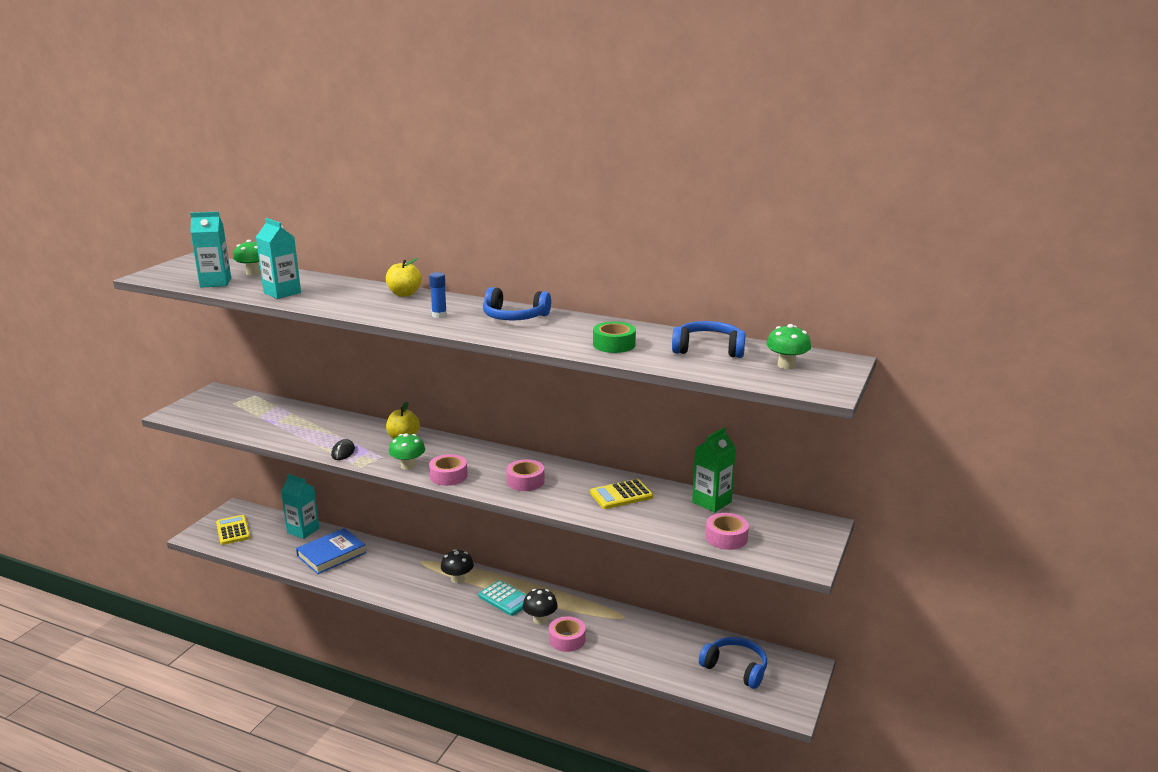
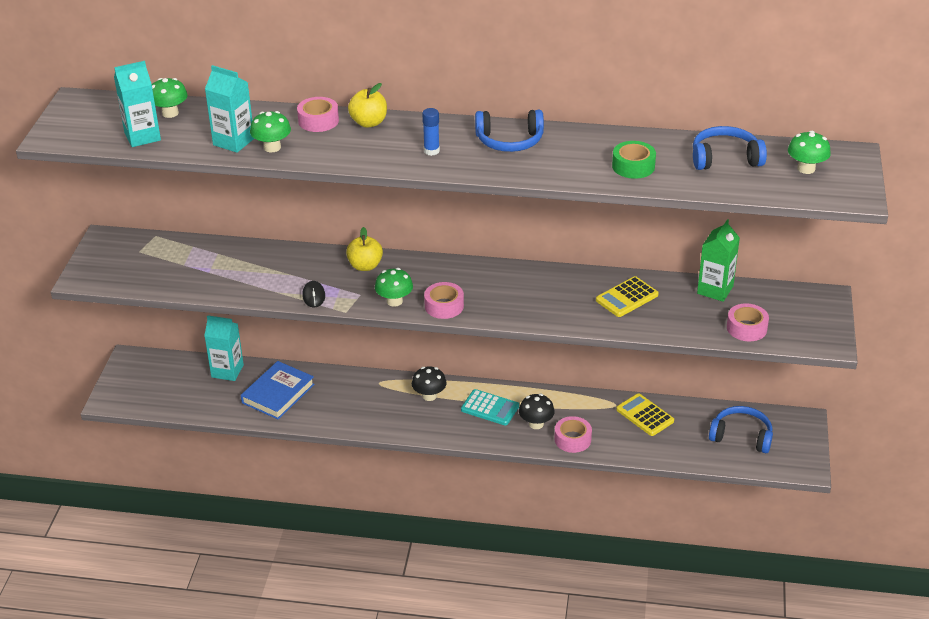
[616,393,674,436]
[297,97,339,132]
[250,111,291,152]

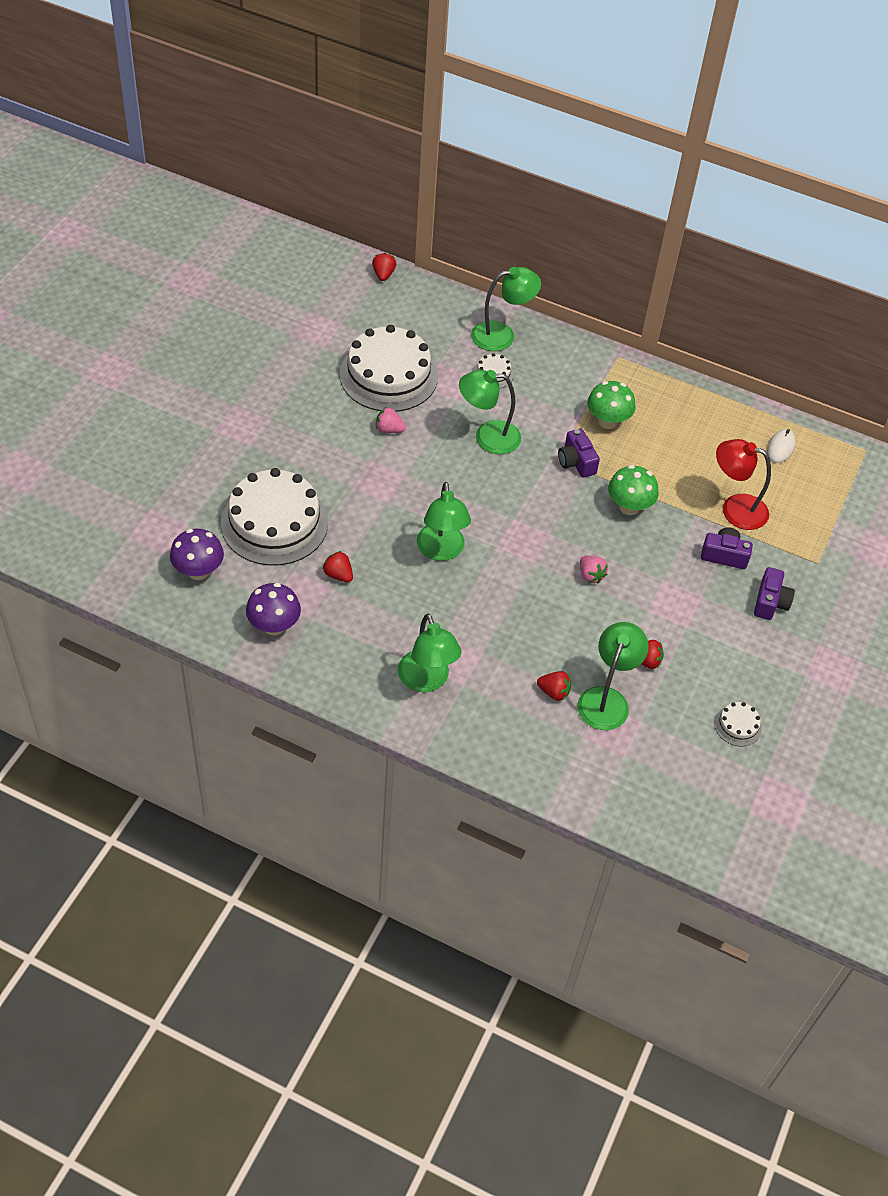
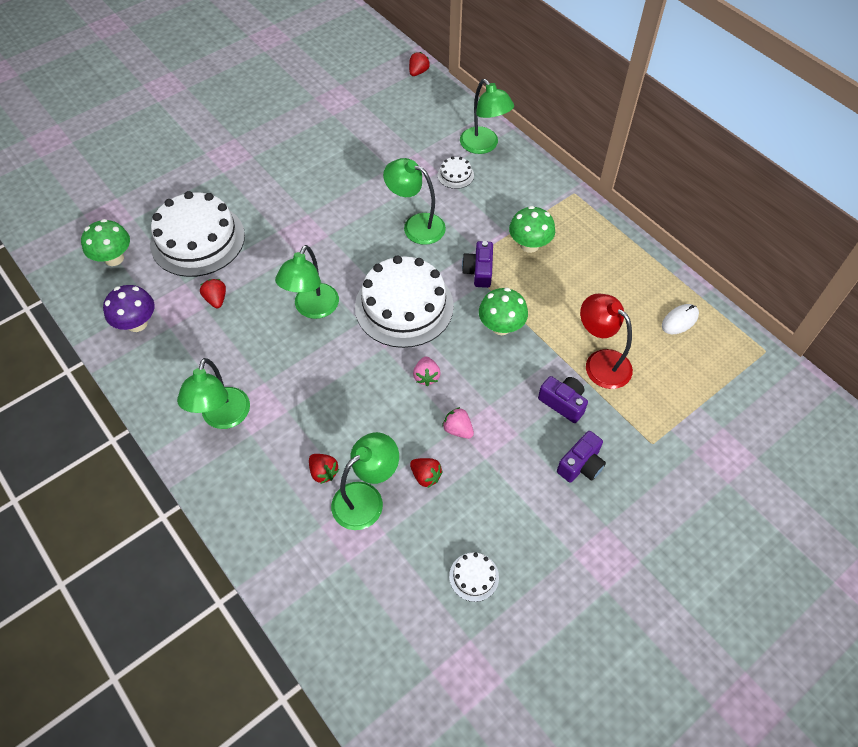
[81,219,130,266]
[355,255,454,348]
[442,407,474,439]
[460,79,514,154]

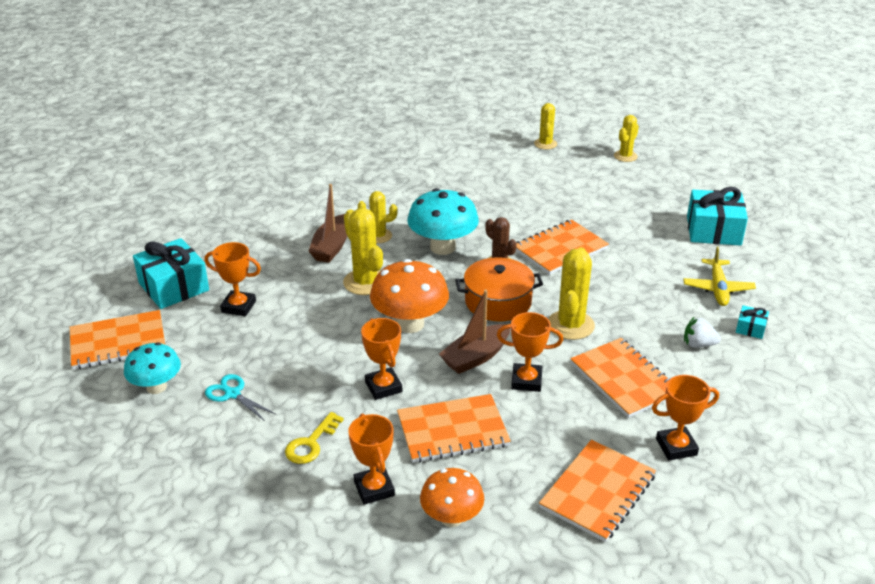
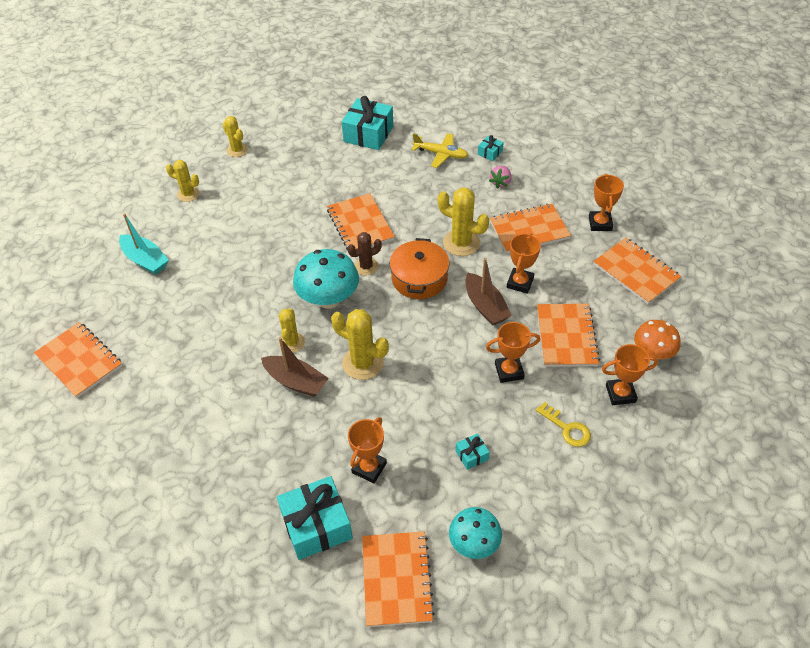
[205,374,276,421] (first image)
[331,309,389,380]
[370,259,449,333] (first image)
[489,166,511,189]
[34,322,122,398]
[119,213,169,275]
[455,433,490,470]

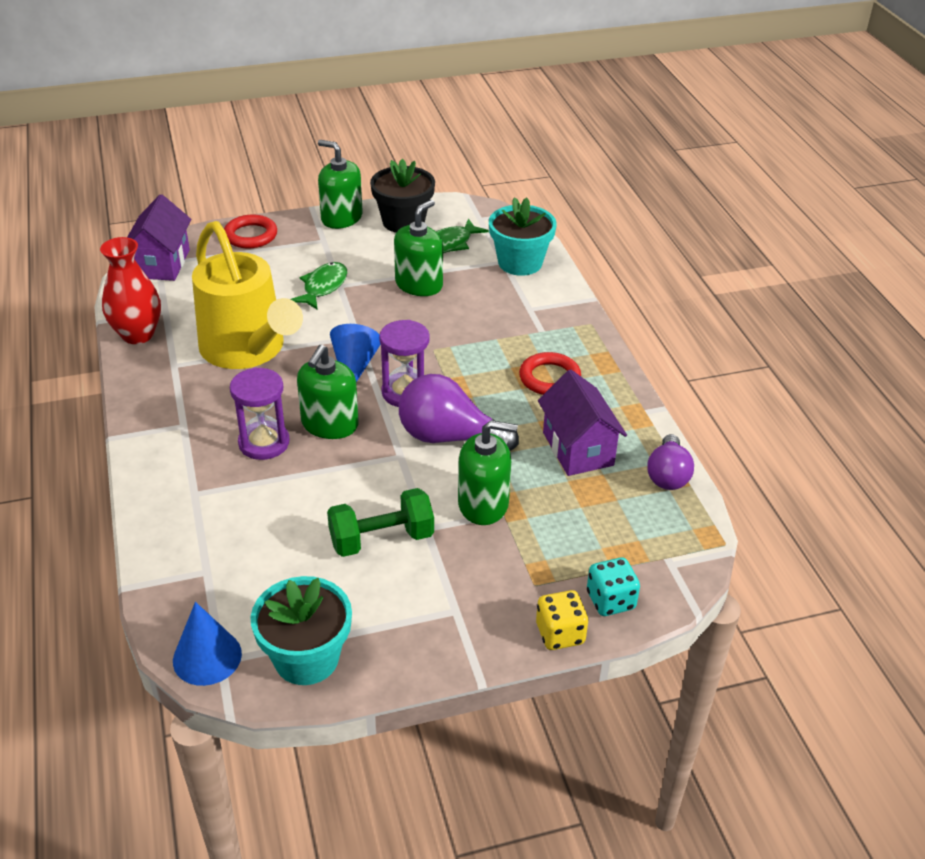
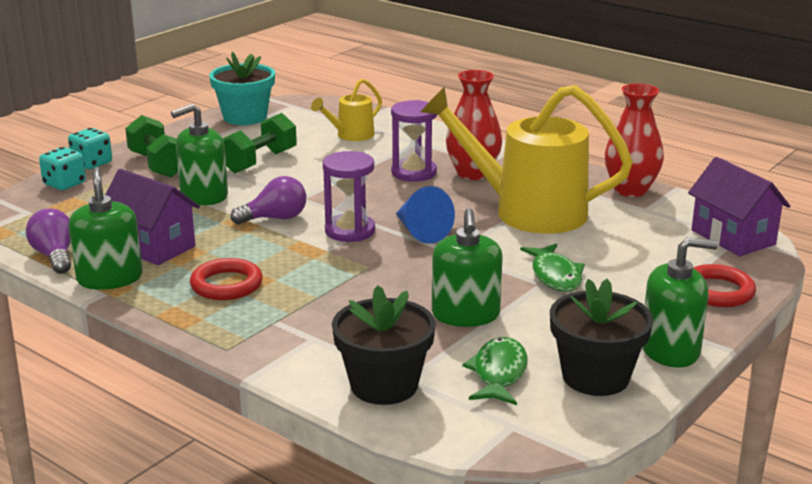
[173,602,242,686] (first image)
[68,167,143,290]
[230,176,306,225]
[332,285,436,405]
[68,128,112,169]
[125,115,178,178]
[311,78,382,141]
[446,70,502,180]

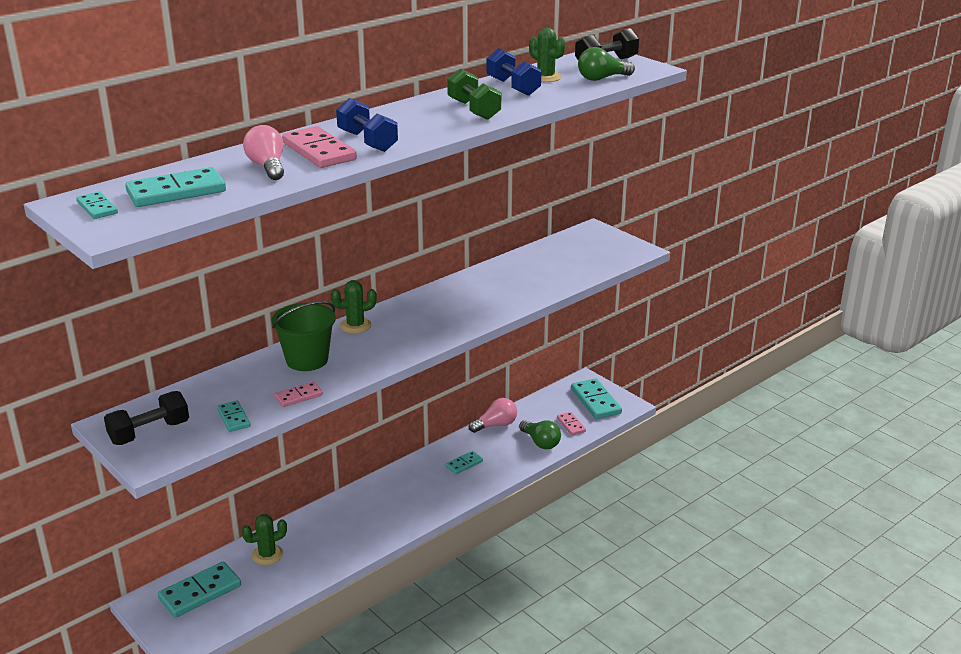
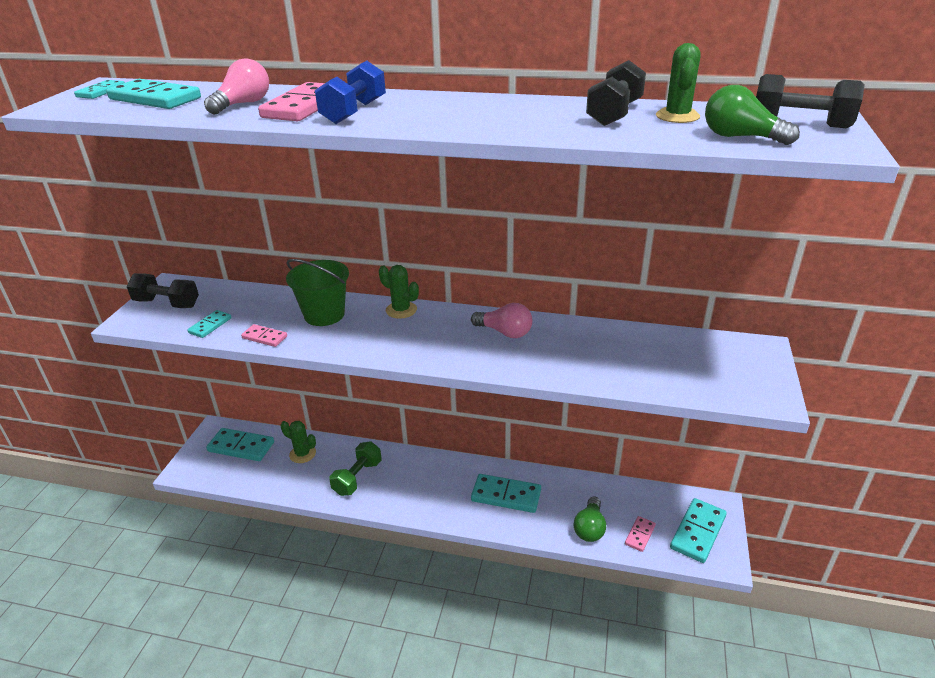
[471,474,541,513]
[329,441,382,496]
[471,303,532,338]
[586,60,646,126]

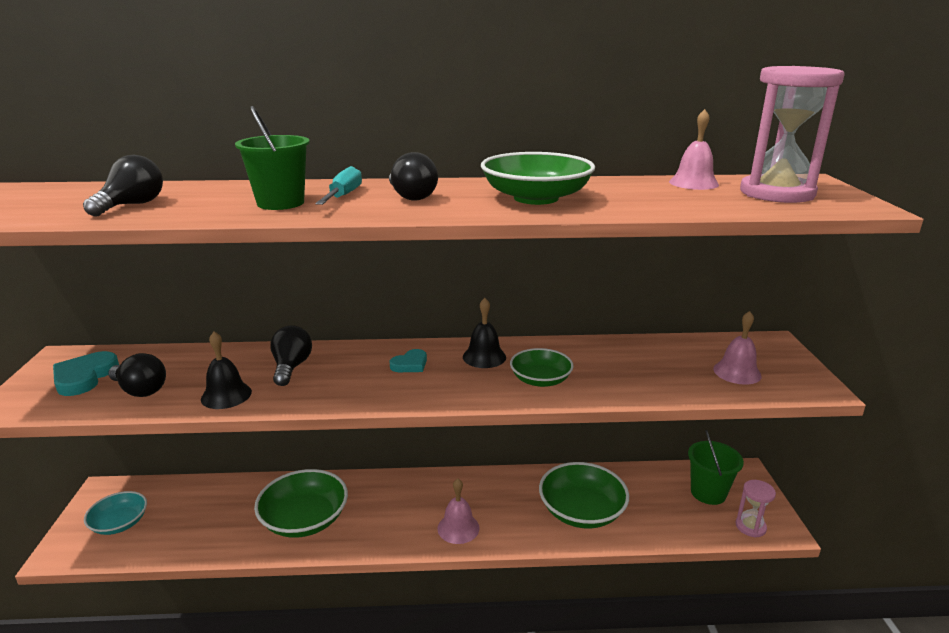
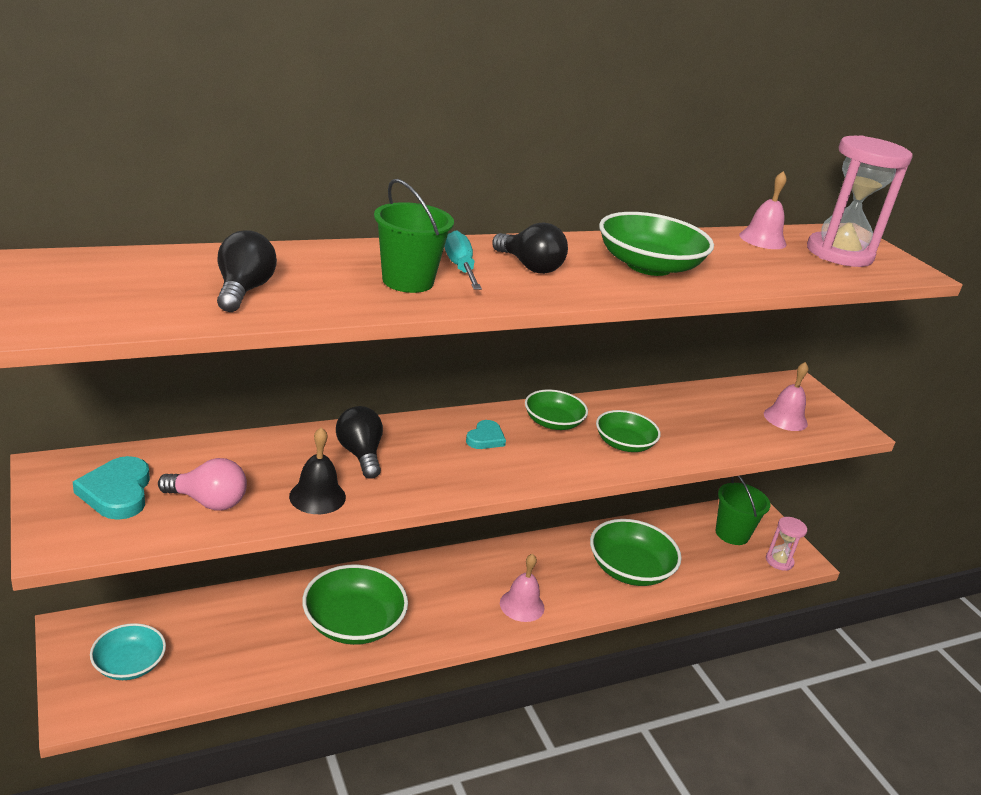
[158,458,247,511]
[525,389,588,430]

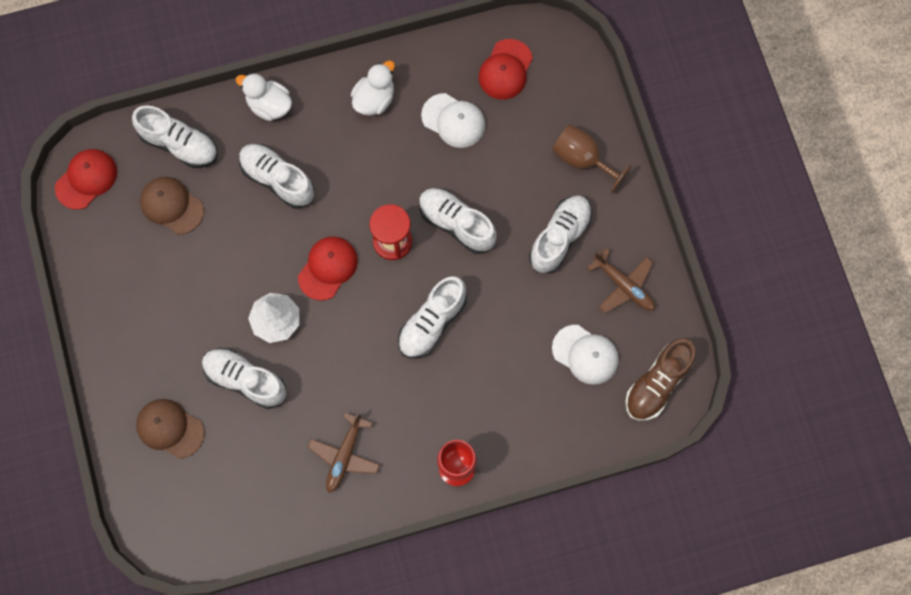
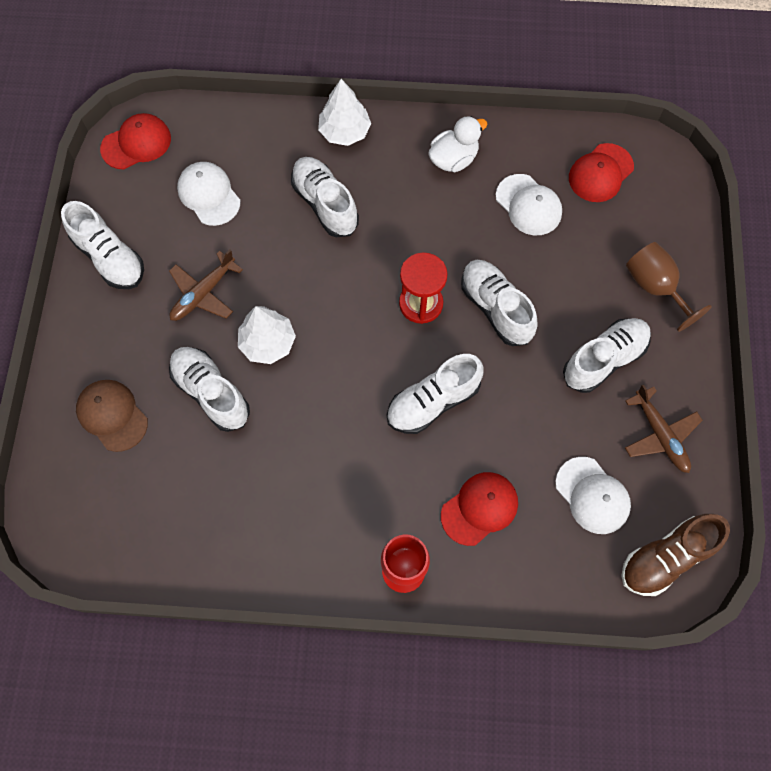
[61,201,144,289]
[177,162,241,226]
[318,79,371,146]
[441,472,518,546]
[169,250,243,321]

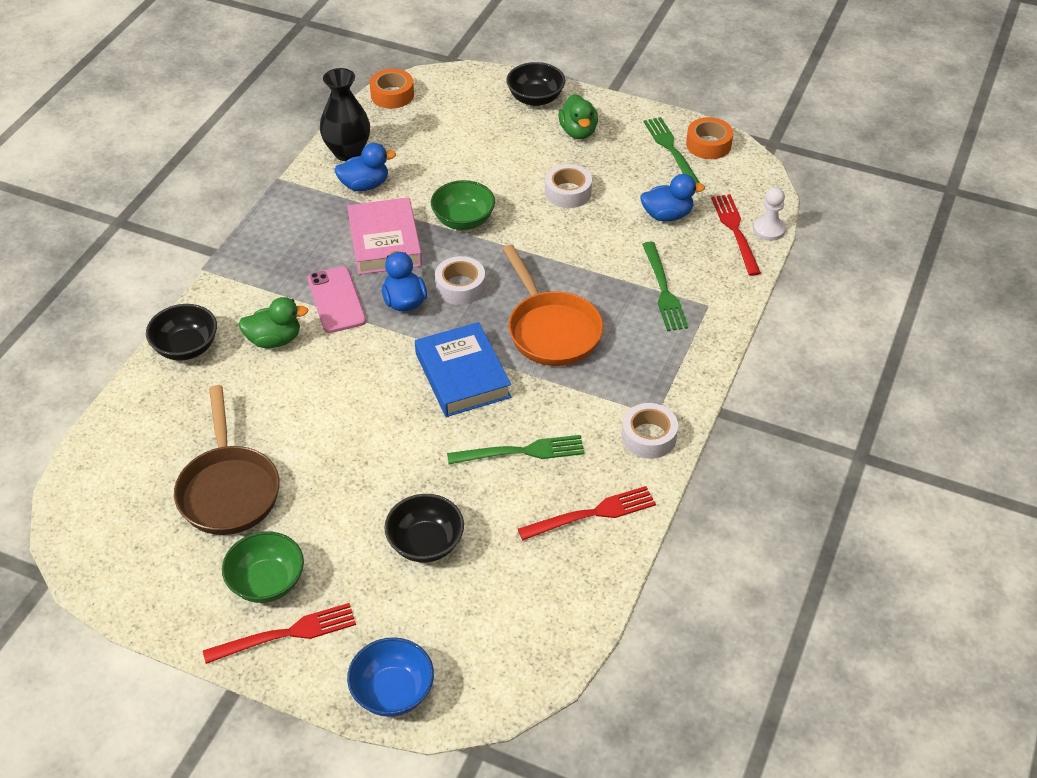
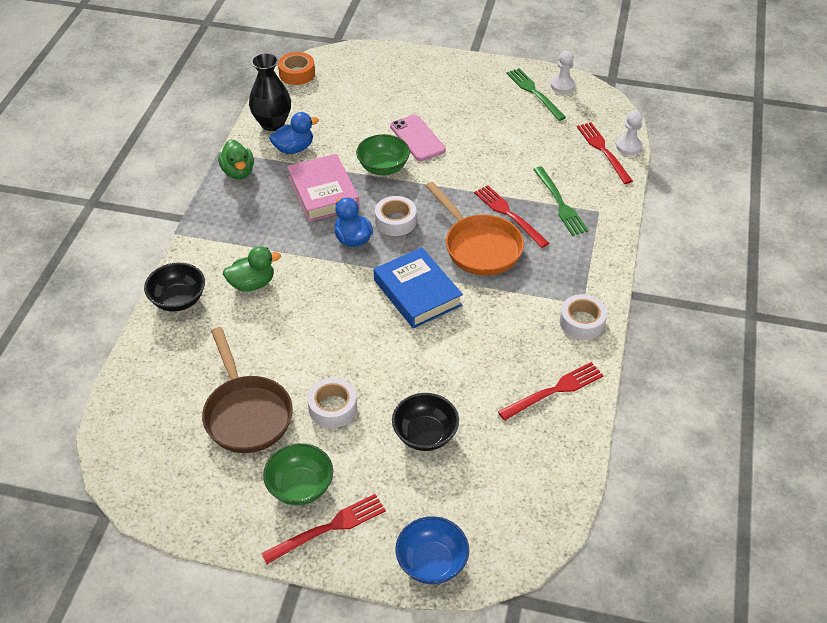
[390,115,446,161]
[447,435,585,464] (first image)
[506,62,565,106] (first image)
[307,378,357,428]
[218,139,254,179]
[640,174,705,221] (first image)
[551,51,575,93]
[474,185,549,248]

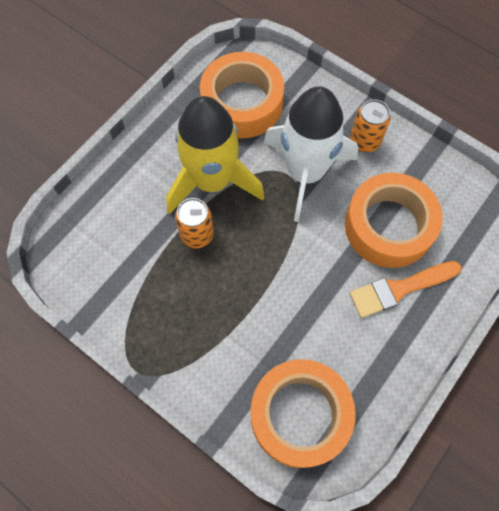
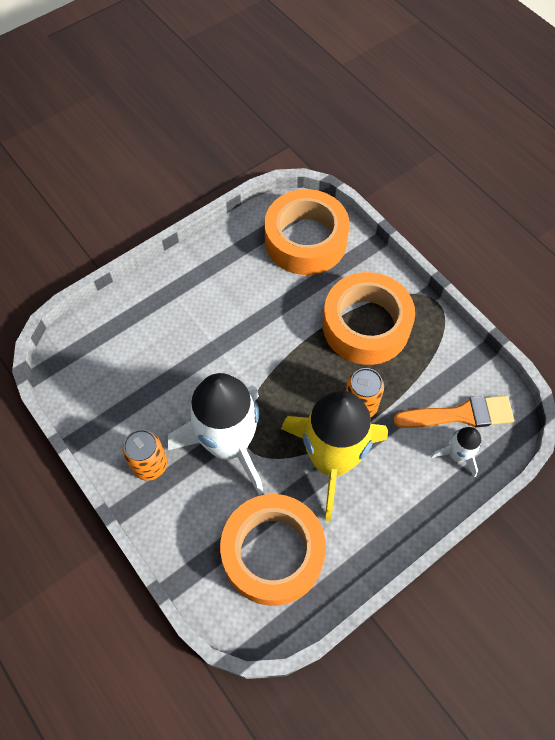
[323,272,415,365]
[394,395,514,428]
[431,427,481,477]

